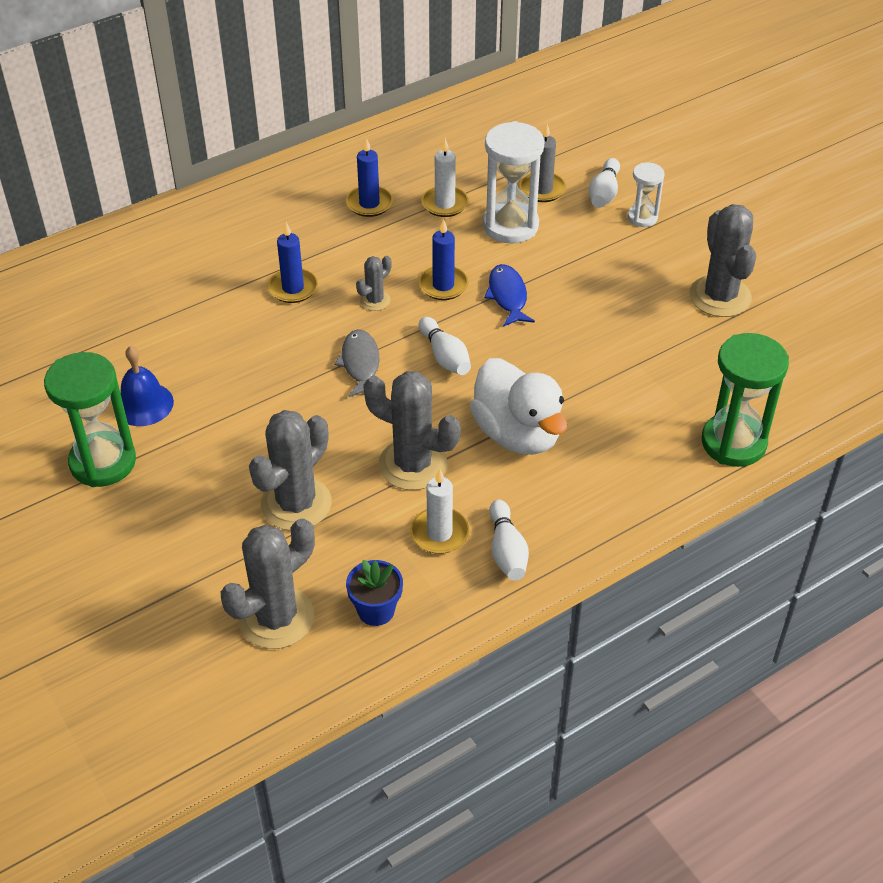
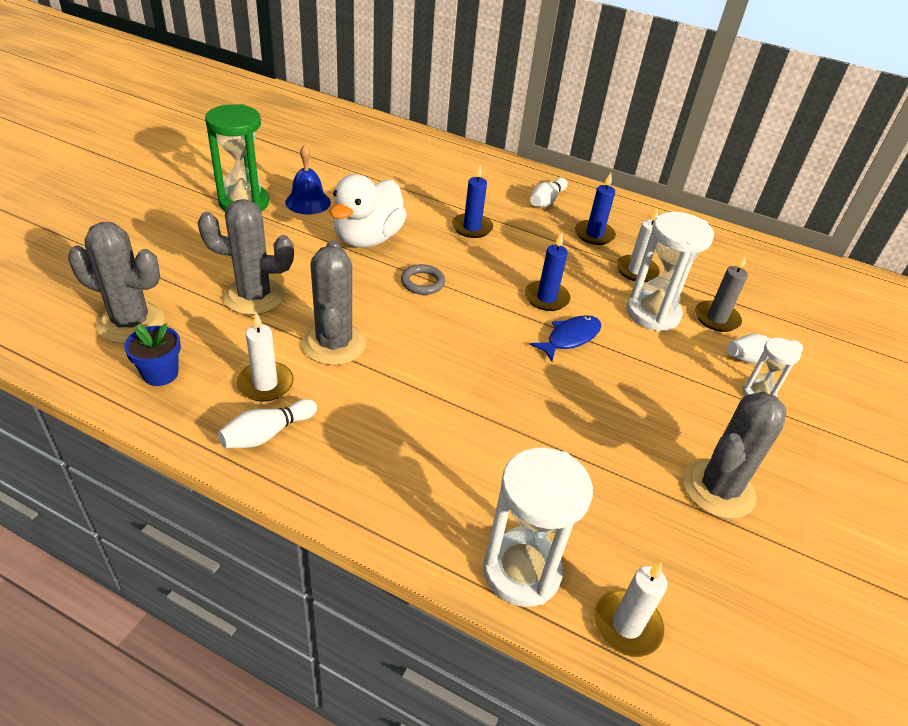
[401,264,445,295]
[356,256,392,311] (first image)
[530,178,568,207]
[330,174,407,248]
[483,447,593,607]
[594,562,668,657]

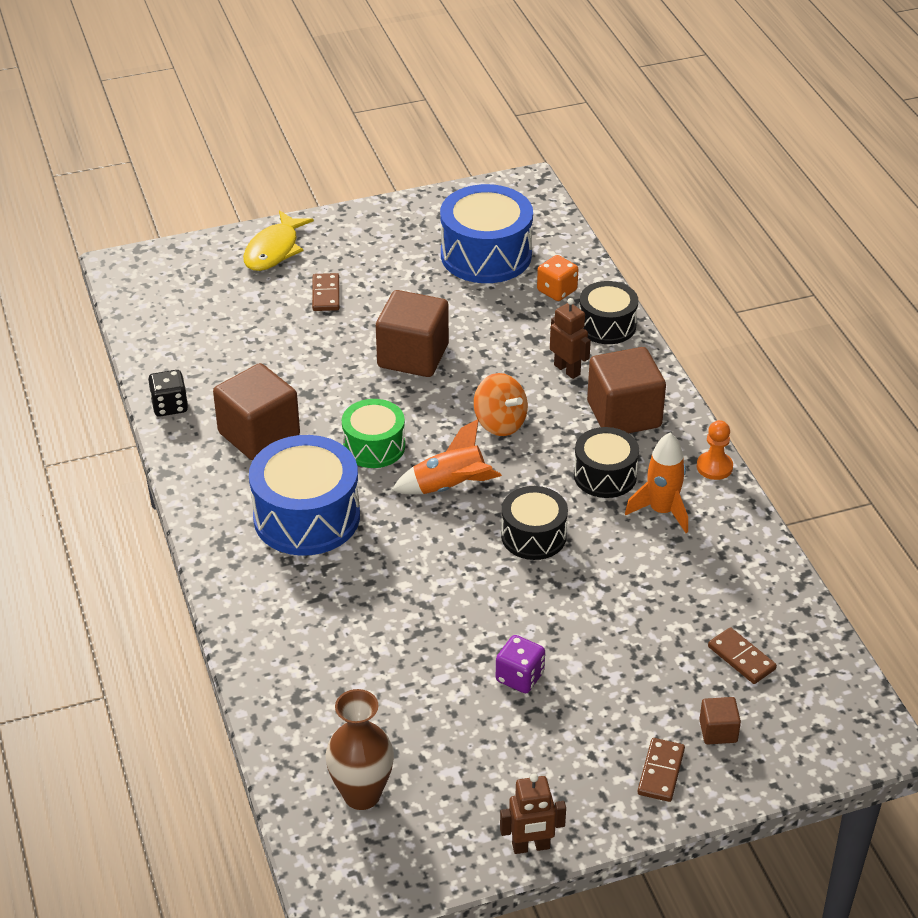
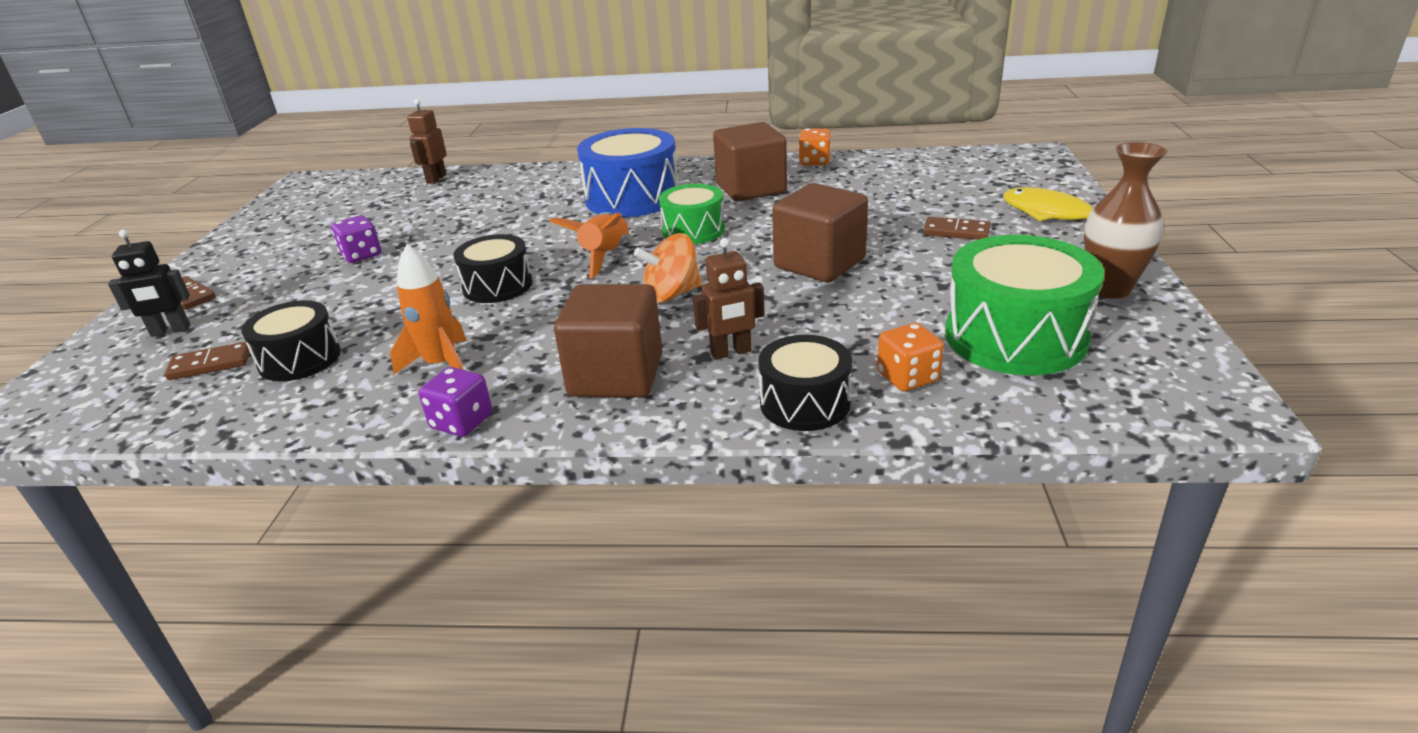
[799,128,831,165]
[1084,142,1167,299]
[945,235,1104,375]
[407,99,447,184]
[241,300,341,381]
[419,367,492,437]
[108,229,190,337]

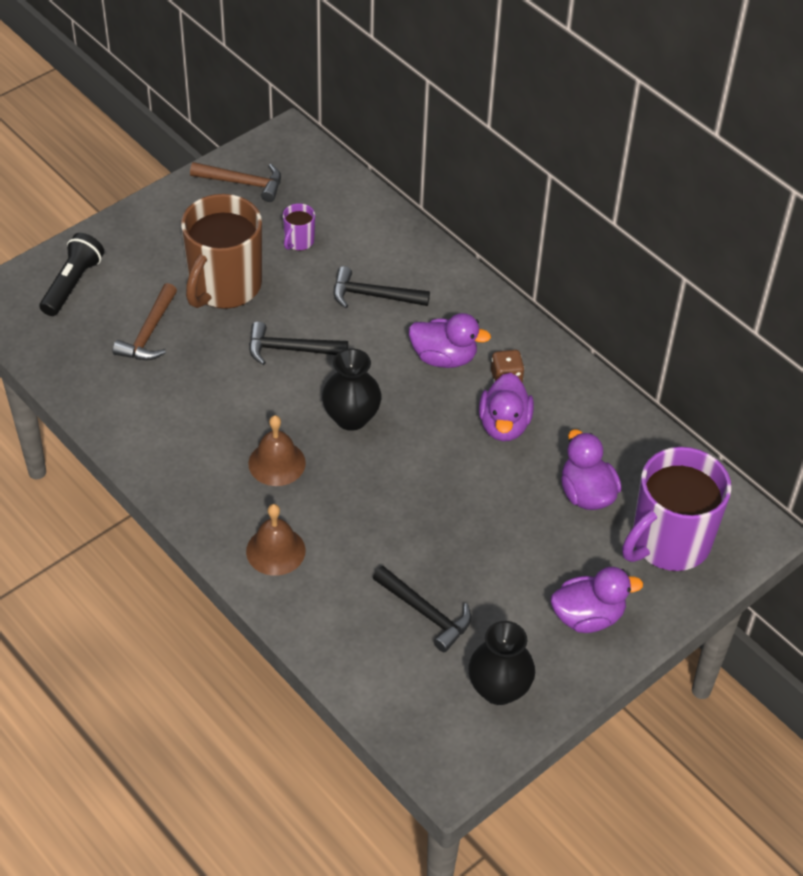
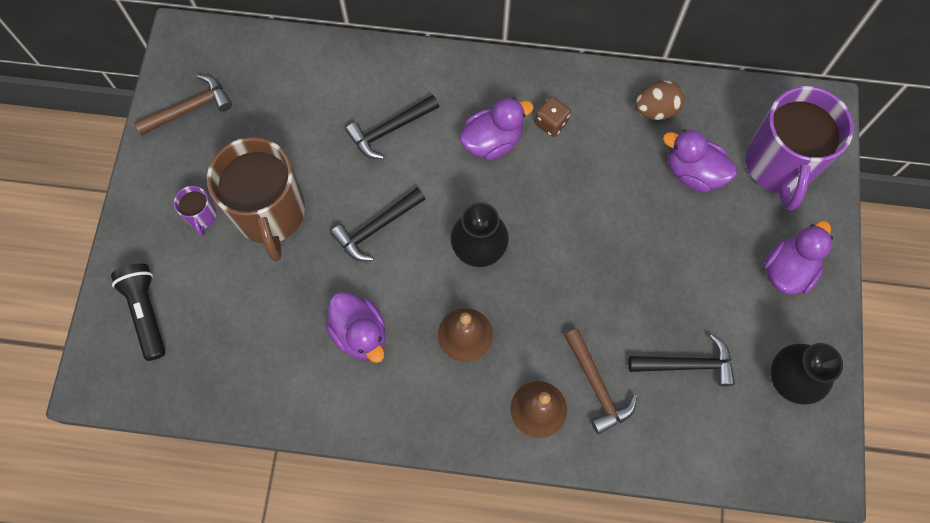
[564,329,637,434]
[174,186,217,236]
[325,292,386,363]
[635,81,685,120]

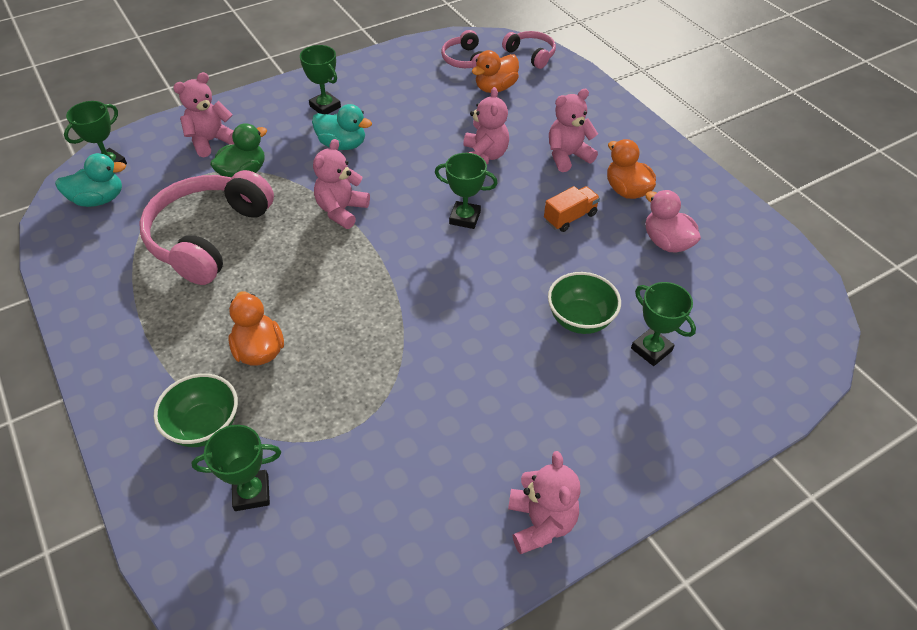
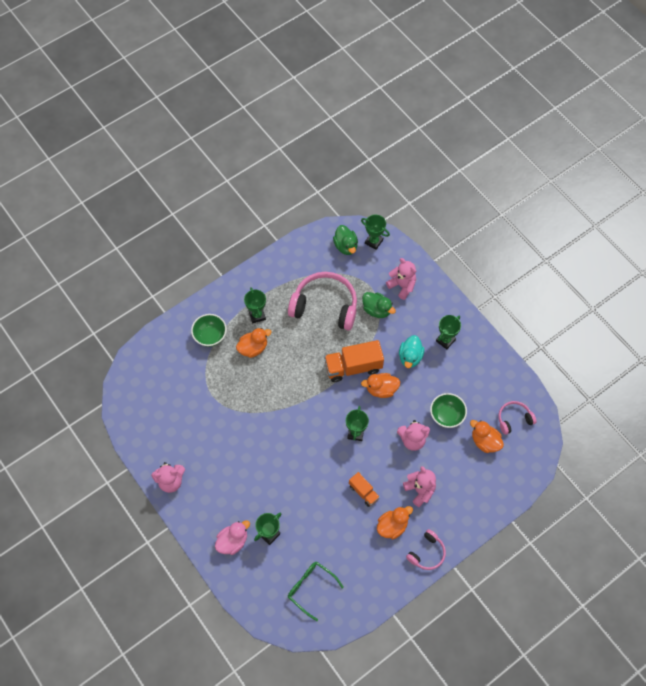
[333,225,358,255]
[244,287,266,323]
[324,340,384,382]
[406,529,446,570]
[430,393,467,428]
[215,520,250,555]
[288,562,344,621]
[361,373,400,398]

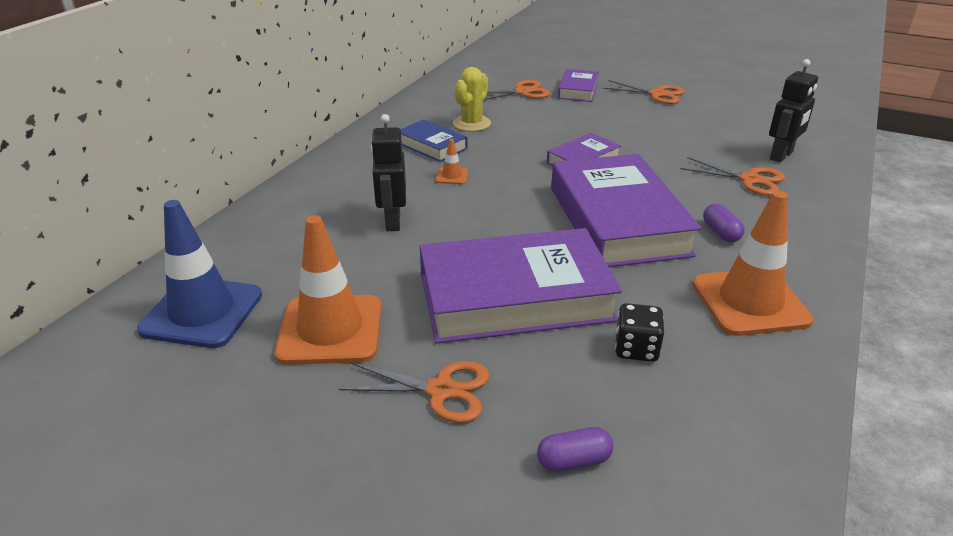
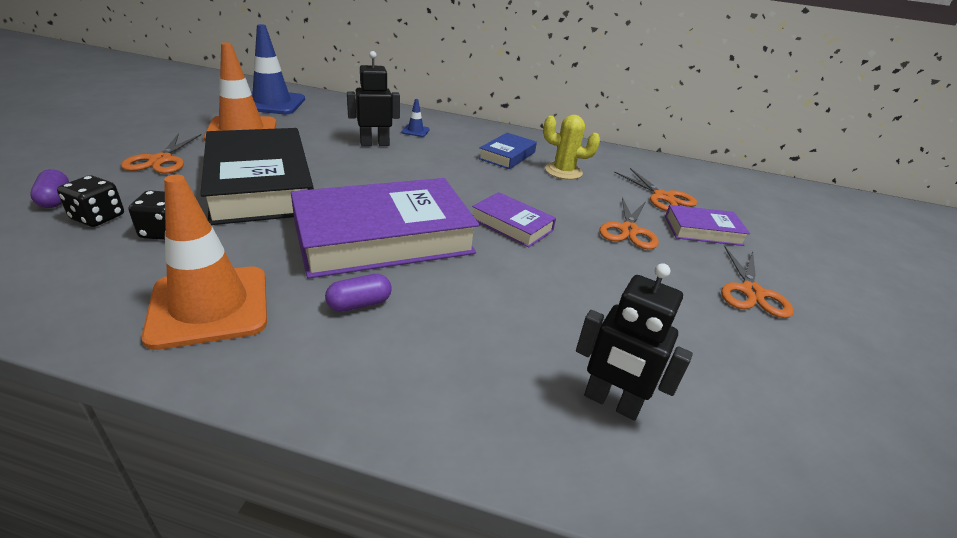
[200,128,314,225]
[436,139,468,184] (first image)
[599,197,659,249]
[57,175,124,227]
[402,99,430,137]

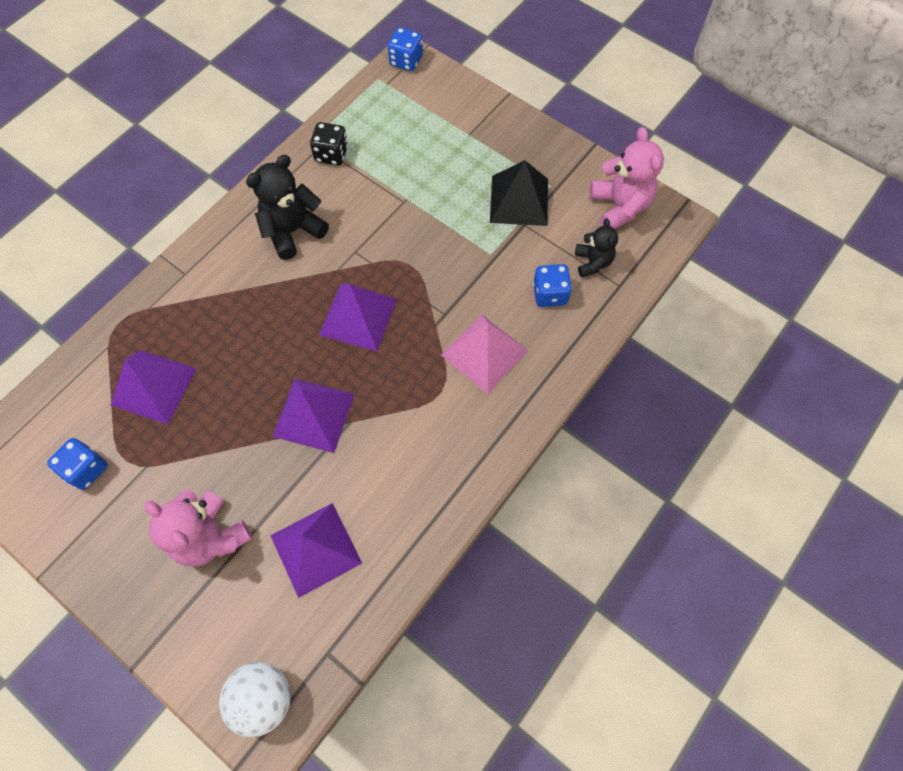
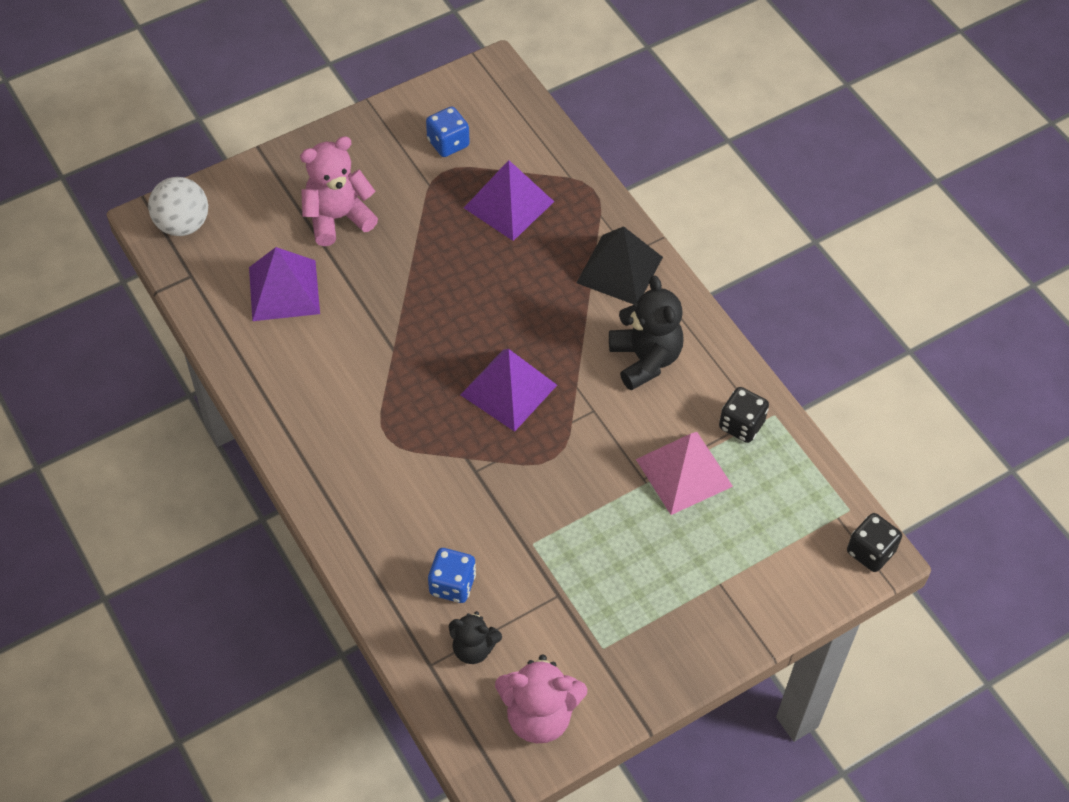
[272,379,355,453] (first image)
[847,513,902,572]
[636,432,733,515]
[576,226,663,304]

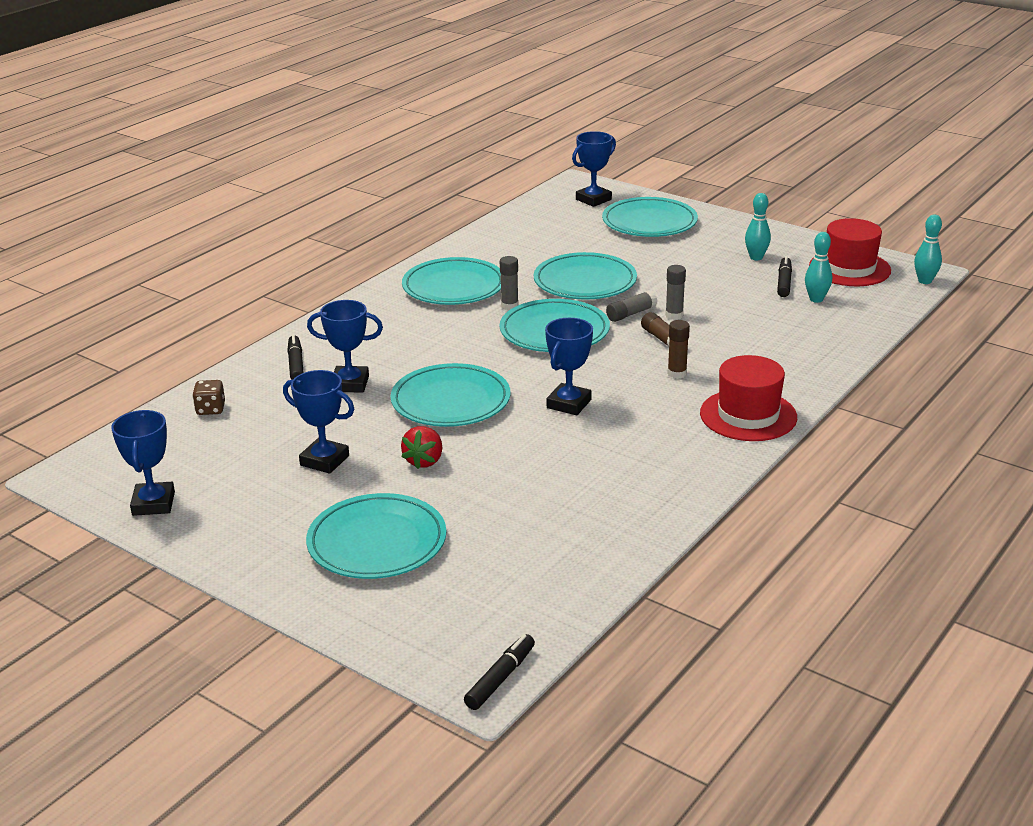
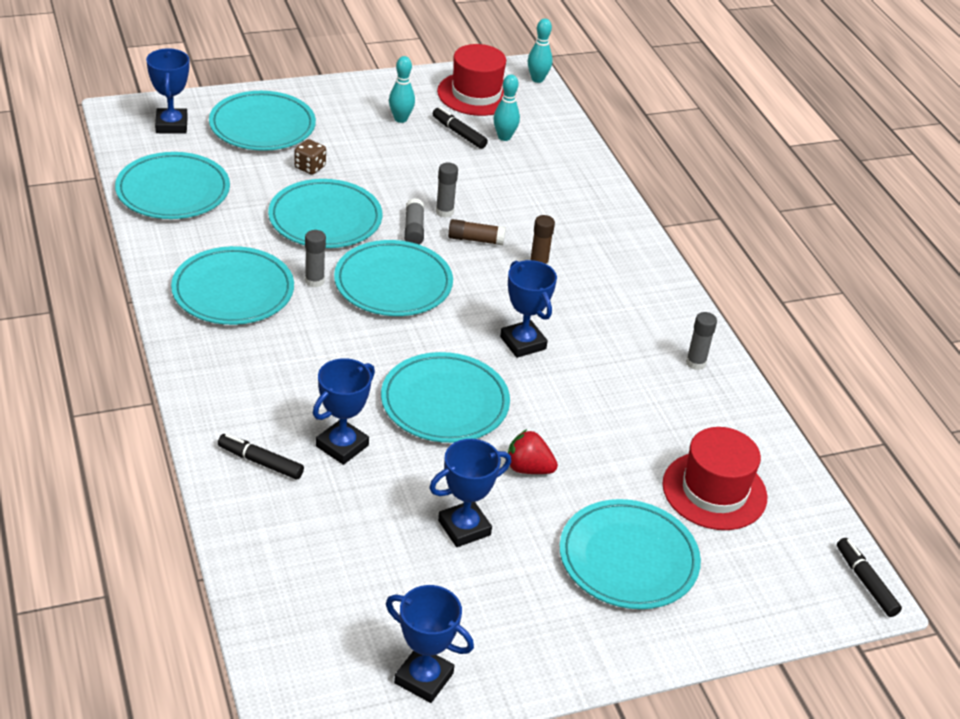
[294,139,326,175]
[508,429,558,474]
[662,427,767,530]
[115,152,230,219]
[686,312,717,370]

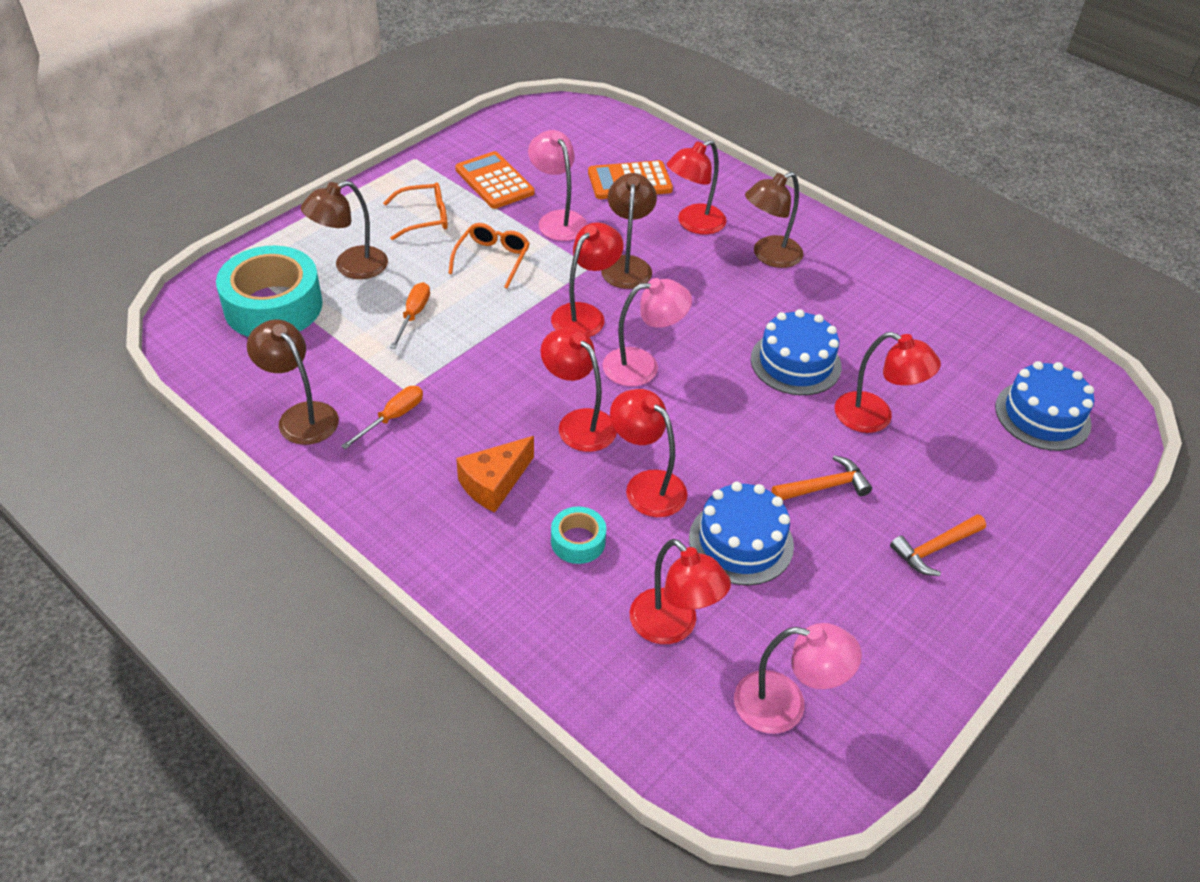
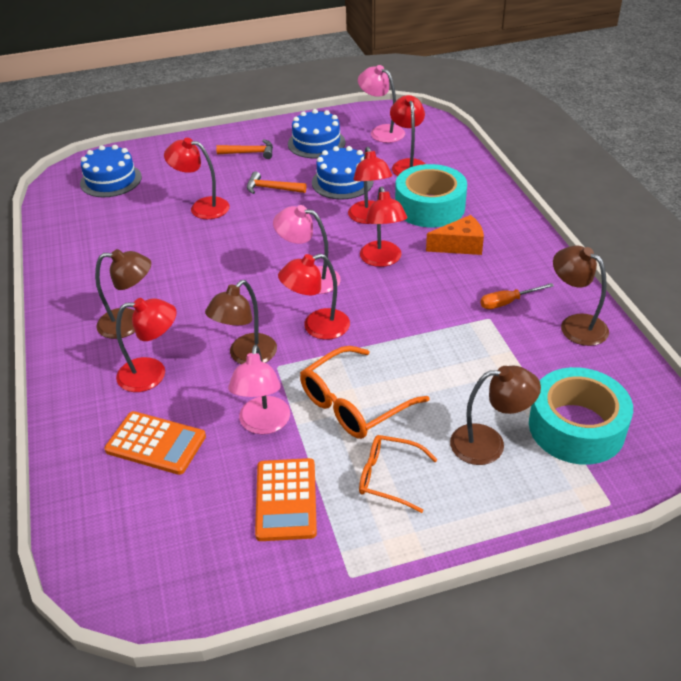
[553,246,609,346]
[390,282,430,349] (first image)
[300,346,429,439]
[395,164,467,227]
[288,109,346,159]
[164,138,230,219]

